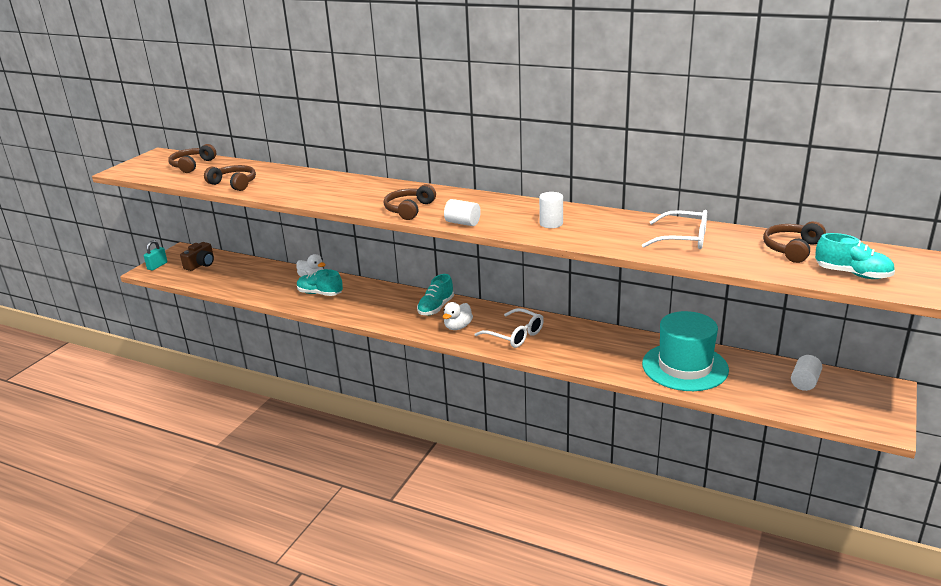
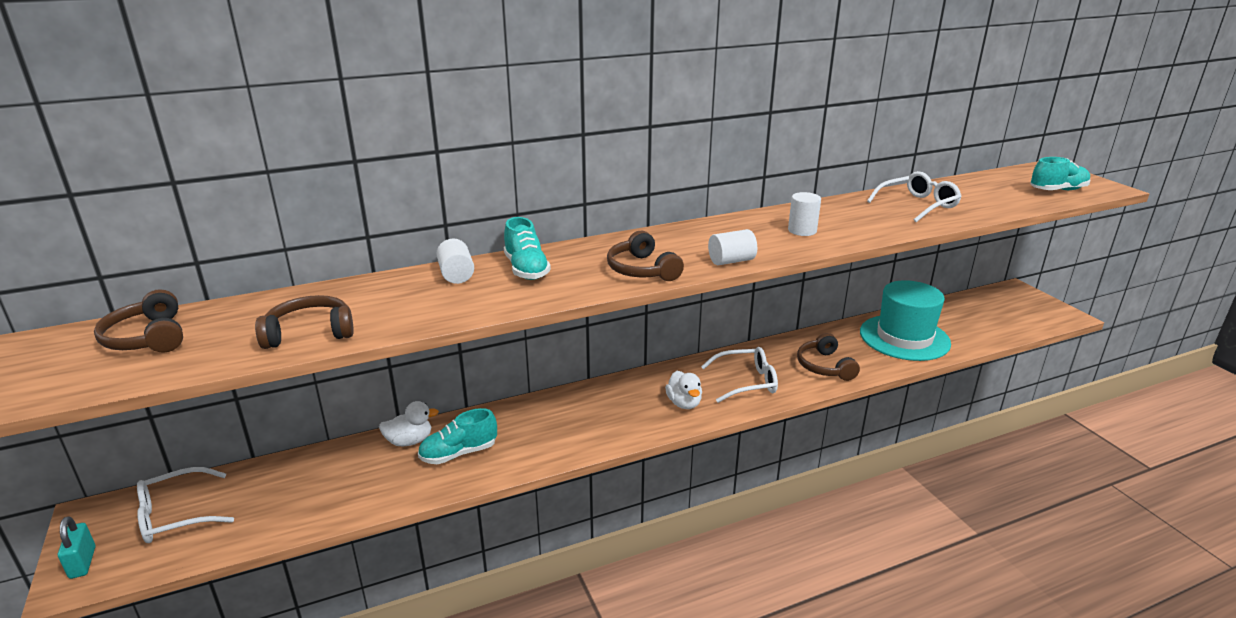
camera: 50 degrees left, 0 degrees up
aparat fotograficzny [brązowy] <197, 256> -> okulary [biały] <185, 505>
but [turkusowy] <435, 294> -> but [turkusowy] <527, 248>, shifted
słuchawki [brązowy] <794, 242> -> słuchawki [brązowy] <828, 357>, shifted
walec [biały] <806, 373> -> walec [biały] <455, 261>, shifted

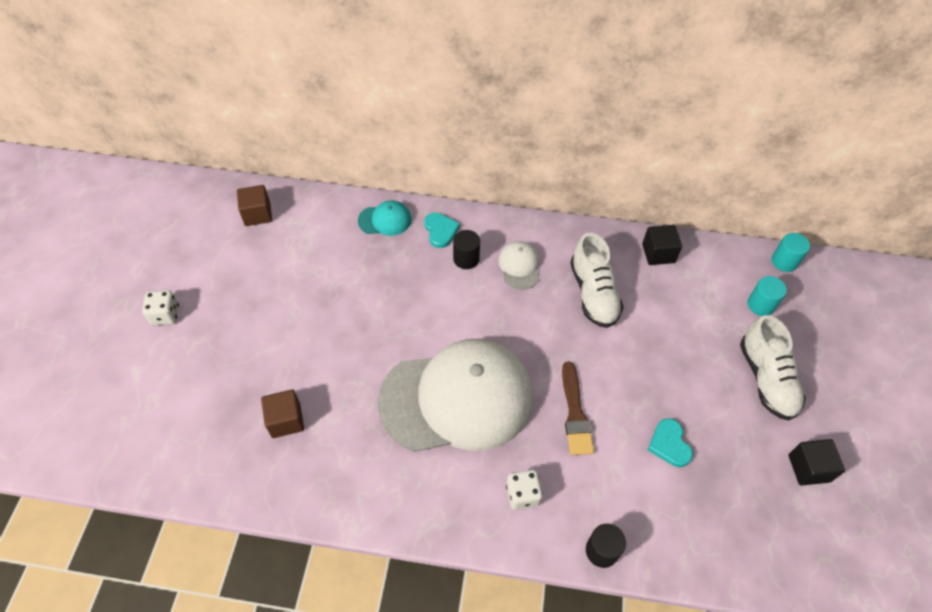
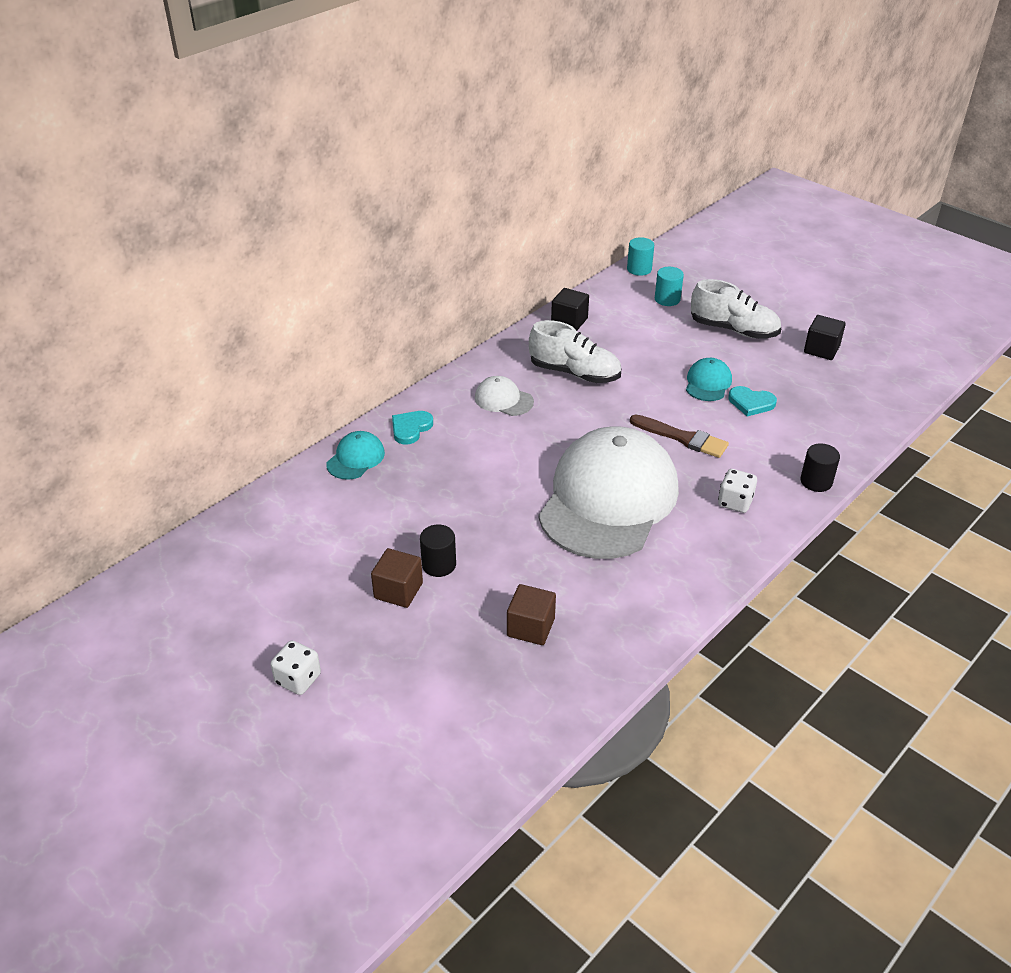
camera: 55 degrees left, 15 degrees down
sześcian [brązowy] <254, 205> -> sześcian [brązowy] <397, 578>, shifted
serce [turkusowy] <442, 230> -> serce [turkusowy] <412, 427>, 75 degrees counterclockwise
walec [czarny] <466, 249> -> walec [czarny] <438, 550>, shifted
none -> czapka [turkusowy] <709, 379>

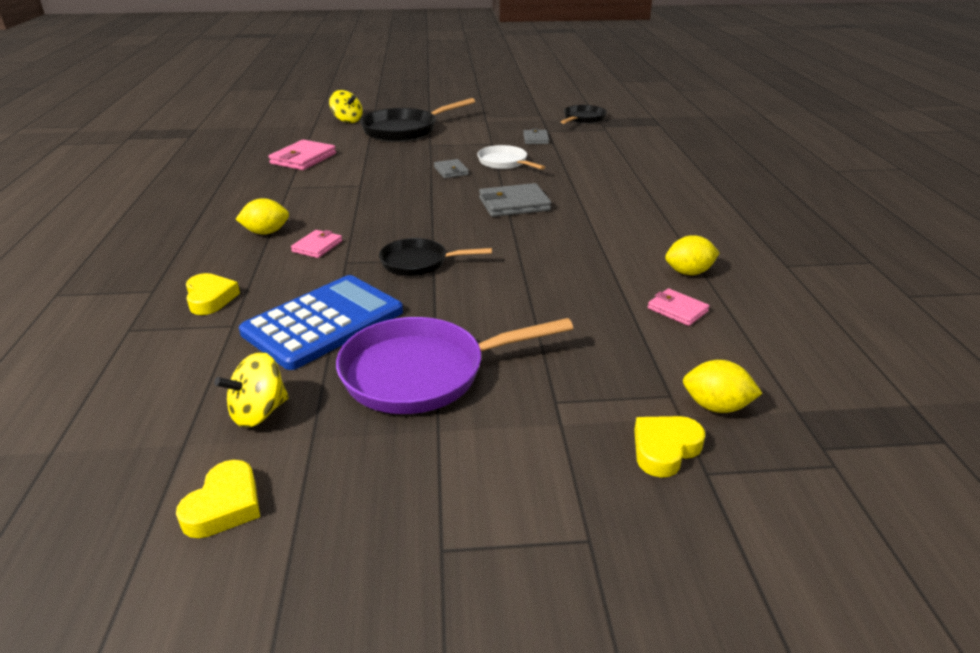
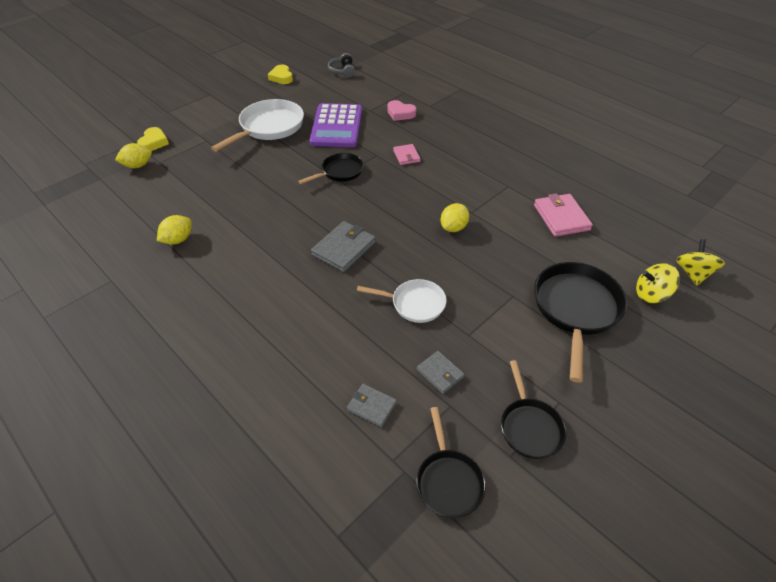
camera: 140 degrees right, 15 degrees up
serce [żółty] <213, 294> -> serce [różowy] <401, 110>
bączek [żółty] <251, 390> -> bączek [żółty] <700, 262>, shifted
cytryna [żółty] <262, 216> -> cytryna [żółty] <455, 217>, shifted
kalkulator [niebieski] <321, 322> -> kalkulator [fioletowy] <335, 125>
patelnia [fioletowy] <454, 365> -> patelnia [biały] <257, 125>
portfel [szary] <451, 168> -> portfel [szary] <372, 405>, shifted
portfel [różowy] <679, 307> -> none
none -> słuchawki [szary] <341, 65>
none -> patelnia [czarny] <534, 409>

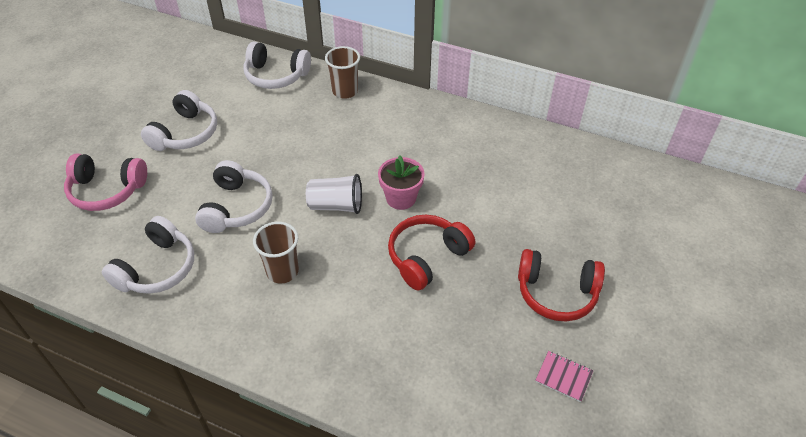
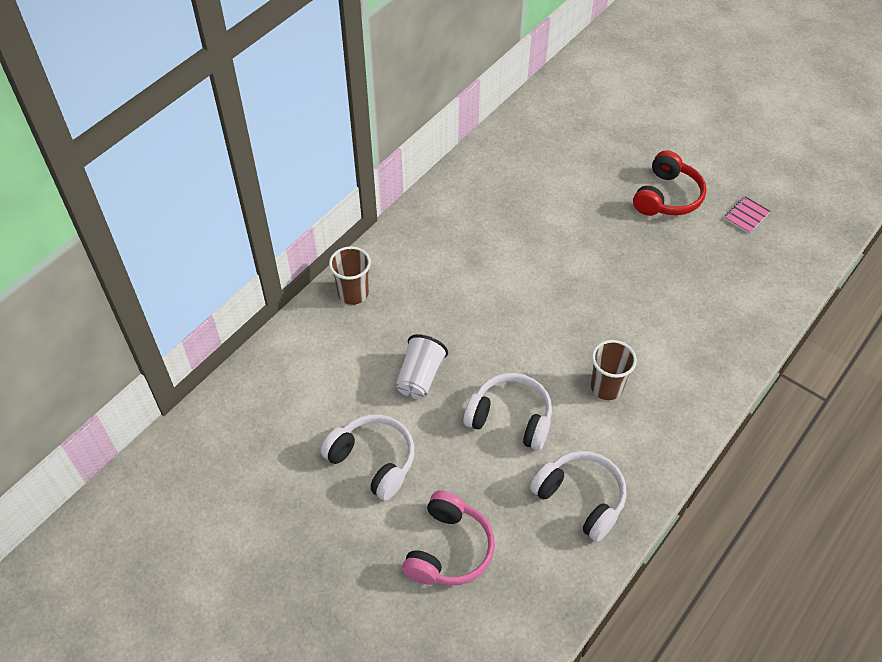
camera: 75 degrees left, 5 degrees up
słuchawki [biały] <277, 65> -> none
szklanka [biały] <334, 194> -> szklanka [biały] <422, 366>, shifted
doniczka [różowy] <401, 182> -> none
słuchawki [czerwony] <431, 252> -> none

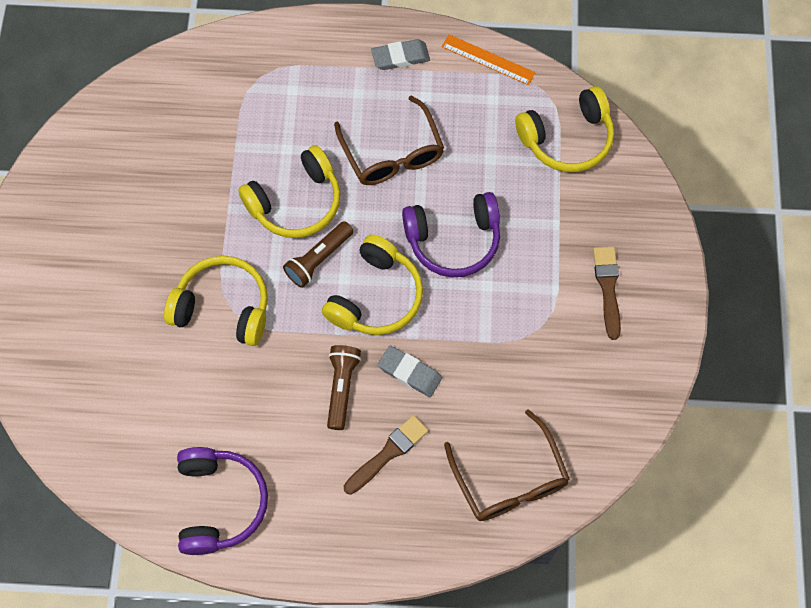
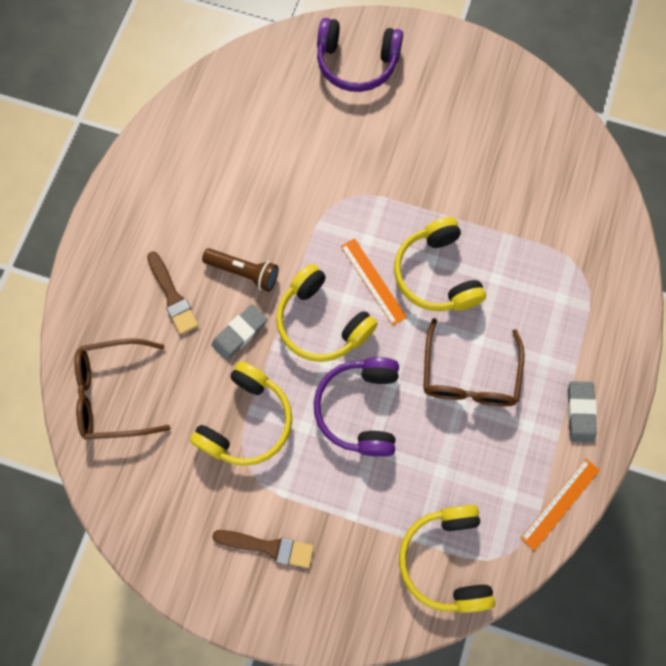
camera: 105 degrees right, 5 degrees up
słuchawki [żółty] <216, 301> -> słuchawki [żółty] <241, 413>, shifted
słuchawki [fioletowy] <222, 501> -> słuchawki [fioletowy] <360, 55>, shifted
latarka [brązowy] <318, 254> -> linijka [pomarańczowy] <374, 281>
okulary [brązowy] <389, 140> -> okulary [brązowy] <474, 362>, 75 degrees counterclockwise

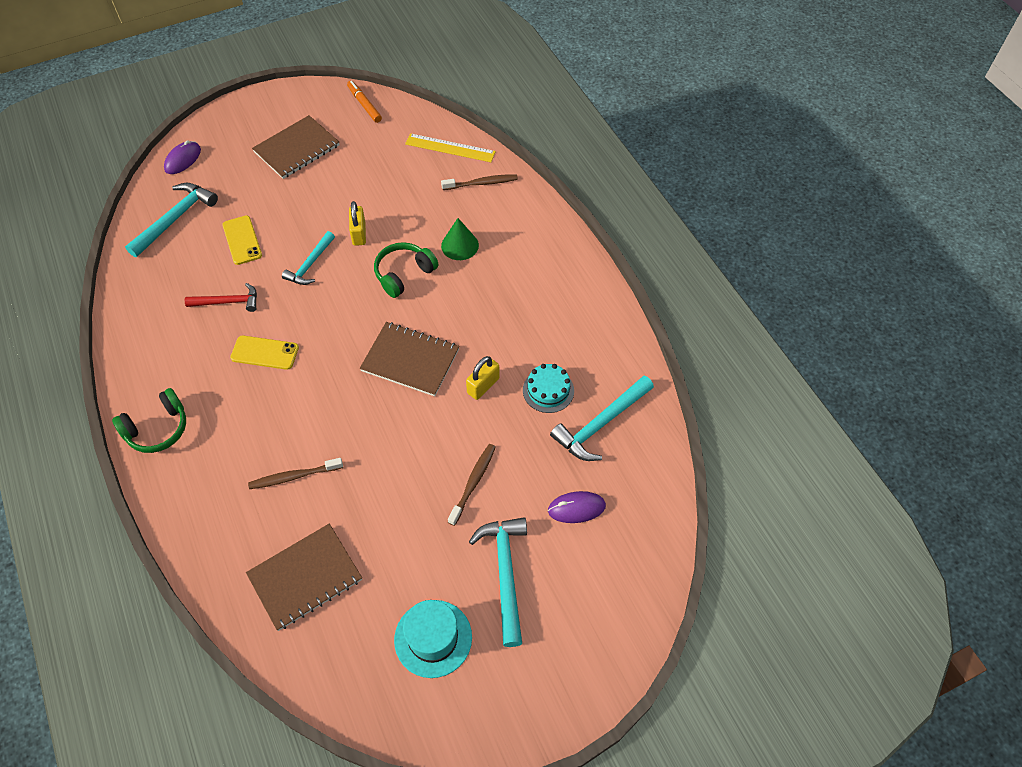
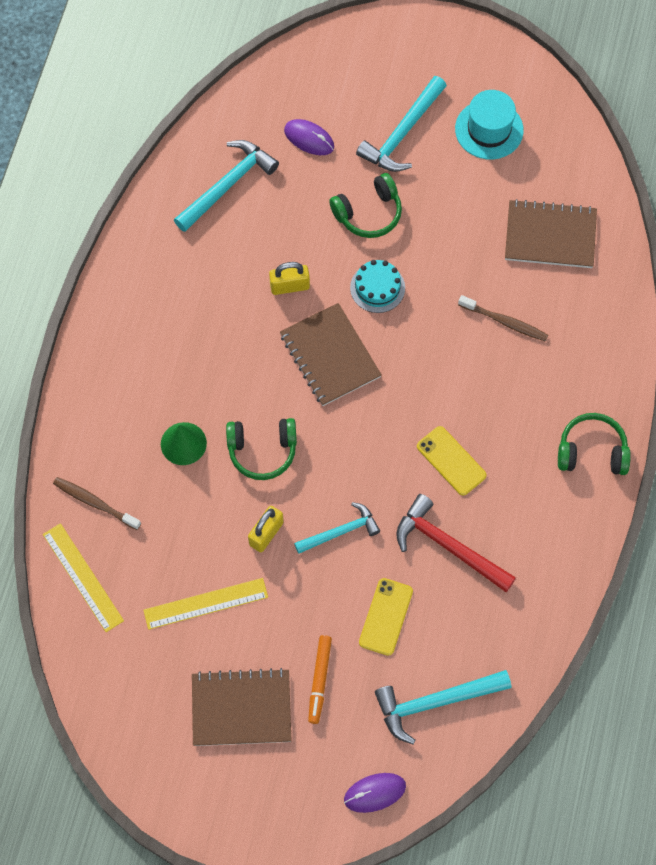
camera: 140 degrees left, 10 degrees up
młotek [czerwony] <221, 297> -> młotek [czerwony] <456, 543>, x1.52
flamaster [pomarańczowy] <364, 102> -> flamaster [pomarańczowy] <320, 679>, shifted
szczoteczka do zębów [brązowy] <472, 485> -> słuchawki [zielony] <365, 205>
tort [turkusowy] <548, 388> -> tort [turkusowy] <377, 286>, shifted
młotek [turkusowy] <602, 418> -> młotek [turkusowy] <226, 186>, 45 degrees counterclockwise
none -> linijka [żółty] <205, 604>

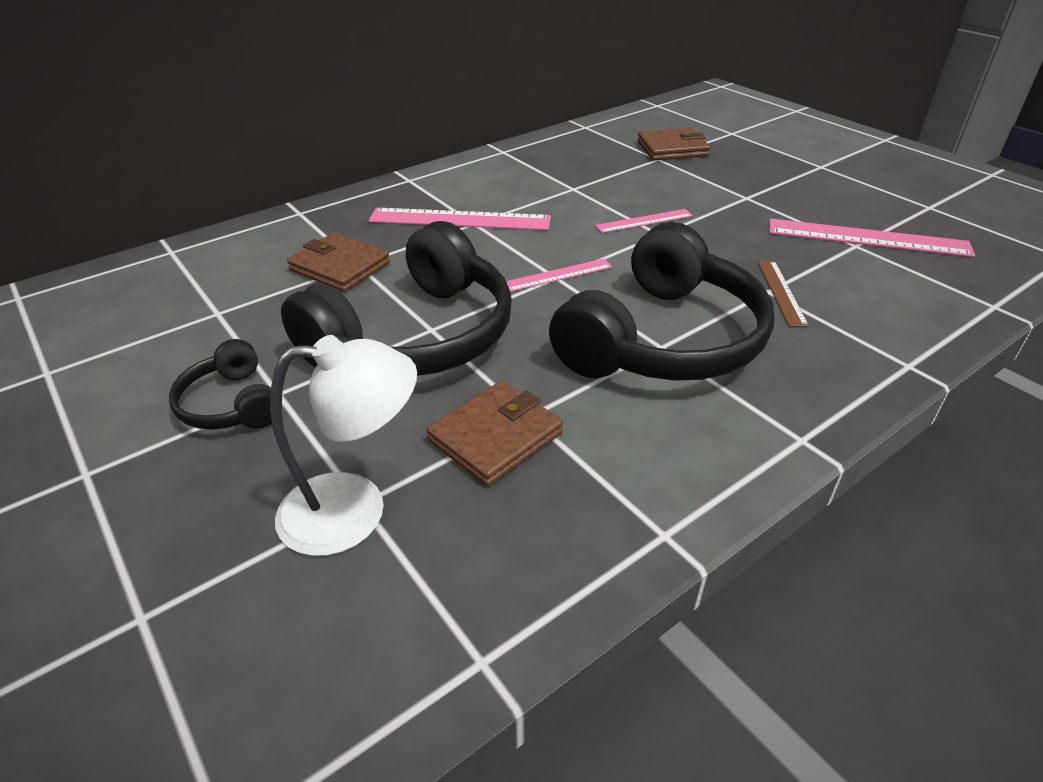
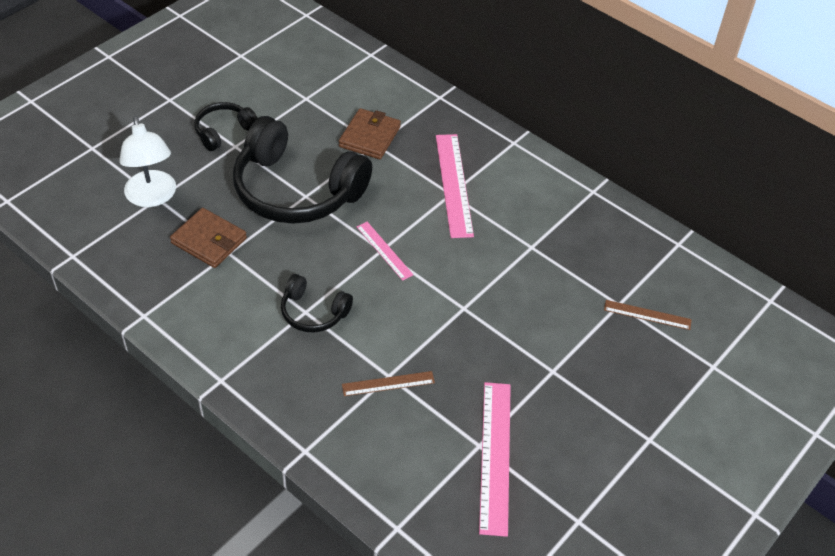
camera: 75 degrees right, 10 degrees up
słuchawki [czarny] <662, 301> -> słuchawki [czarny] <317, 303>, x0.48
linijka [różowy] <644, 221> -> none
portfel [brązowy] <674, 144> -> linijka [brązowy] <648, 315>

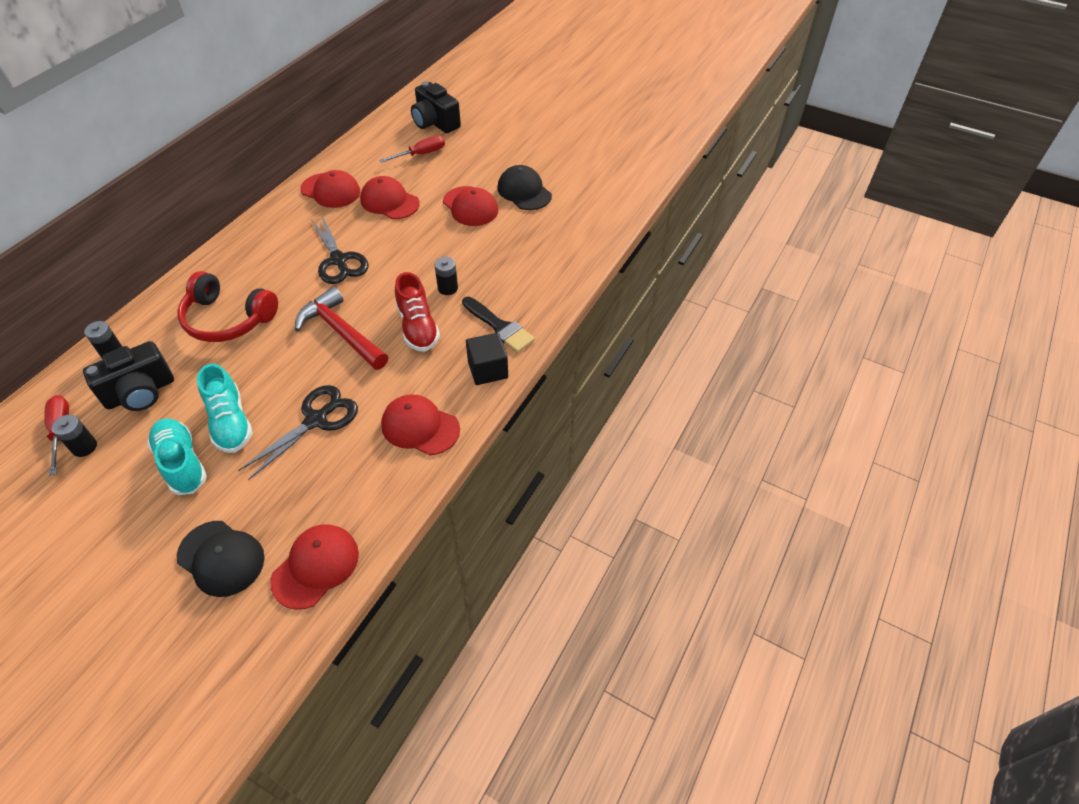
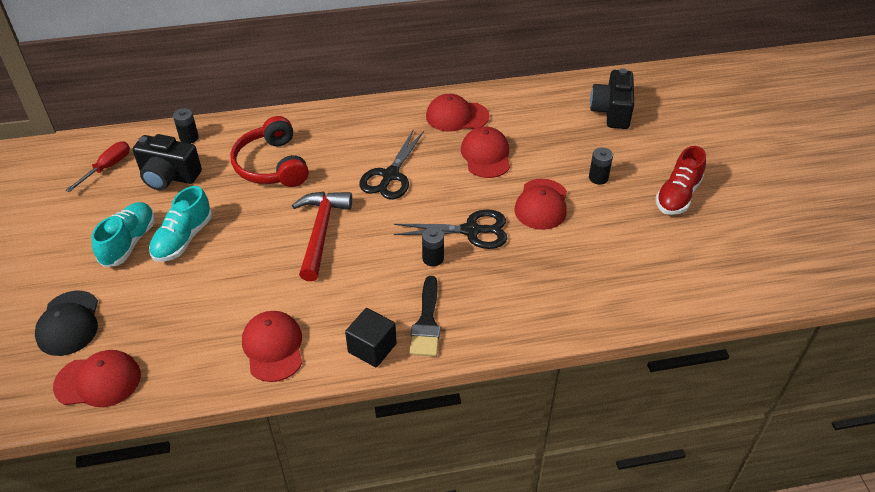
camera: 50 degrees right, 5 degrees down
bateria [czarny] <74, 436> -> bateria [czarny] <601, 166>, shifted
nożyczki [czarny] <298, 432> -> nożyczki [czarny] <451, 229>, shifted
czapka [czerwony] <330, 189> -> czapka [czerwony] <457, 113>, 105 degrees clockwise
śrubokręt [czerwony] <412, 149> -> none
but [czerwony] <417, 312> -> but [czerwony] <680, 180>, shifted
czapka [czarny] <524, 187> -> none

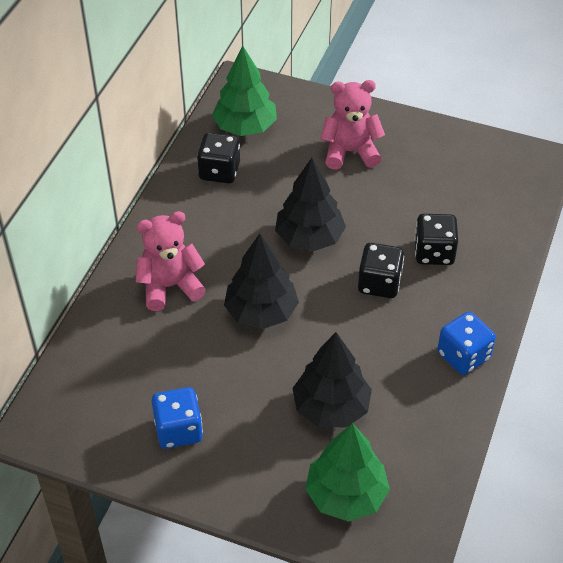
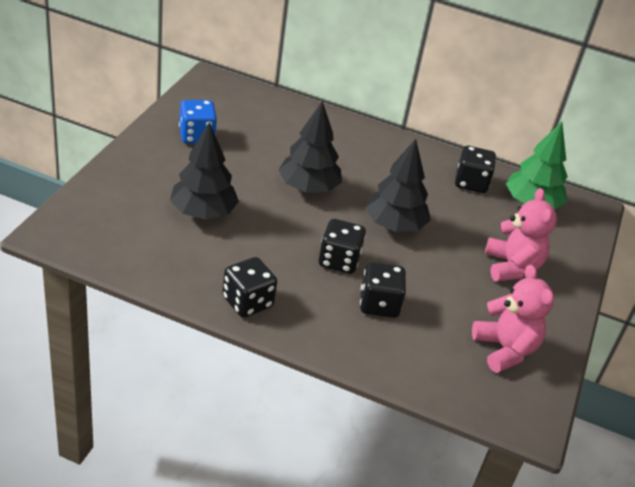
camera: 85 degrees right, 10 degrees down
miś [różowy] <171, 261> -> miś [różowy] <513, 319>, shifted
drzewko [zielony] <347, 472> -> none
kostka do gry [niebieski] <466, 343> -> kostka do gry [czarny] <249, 287>

